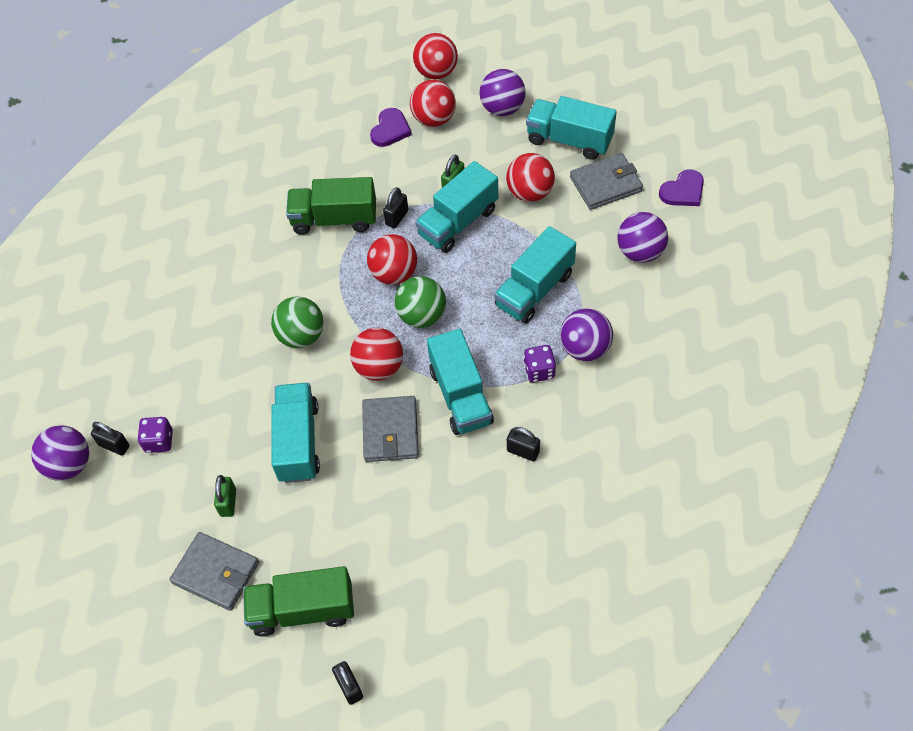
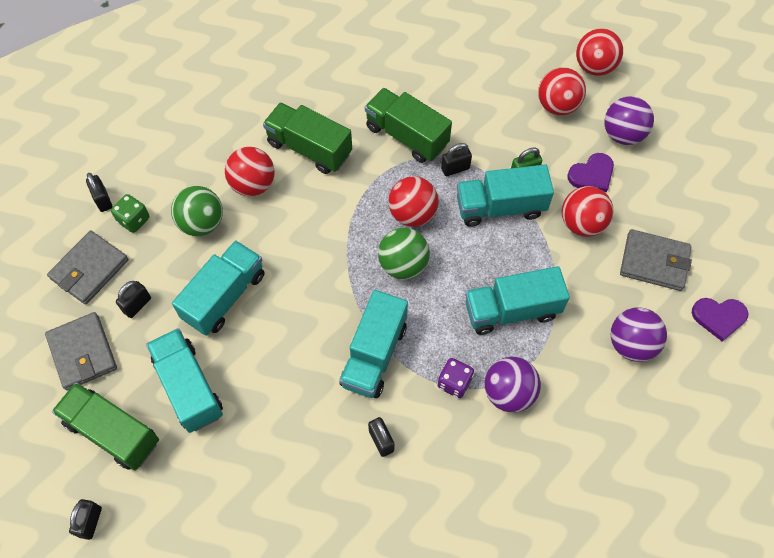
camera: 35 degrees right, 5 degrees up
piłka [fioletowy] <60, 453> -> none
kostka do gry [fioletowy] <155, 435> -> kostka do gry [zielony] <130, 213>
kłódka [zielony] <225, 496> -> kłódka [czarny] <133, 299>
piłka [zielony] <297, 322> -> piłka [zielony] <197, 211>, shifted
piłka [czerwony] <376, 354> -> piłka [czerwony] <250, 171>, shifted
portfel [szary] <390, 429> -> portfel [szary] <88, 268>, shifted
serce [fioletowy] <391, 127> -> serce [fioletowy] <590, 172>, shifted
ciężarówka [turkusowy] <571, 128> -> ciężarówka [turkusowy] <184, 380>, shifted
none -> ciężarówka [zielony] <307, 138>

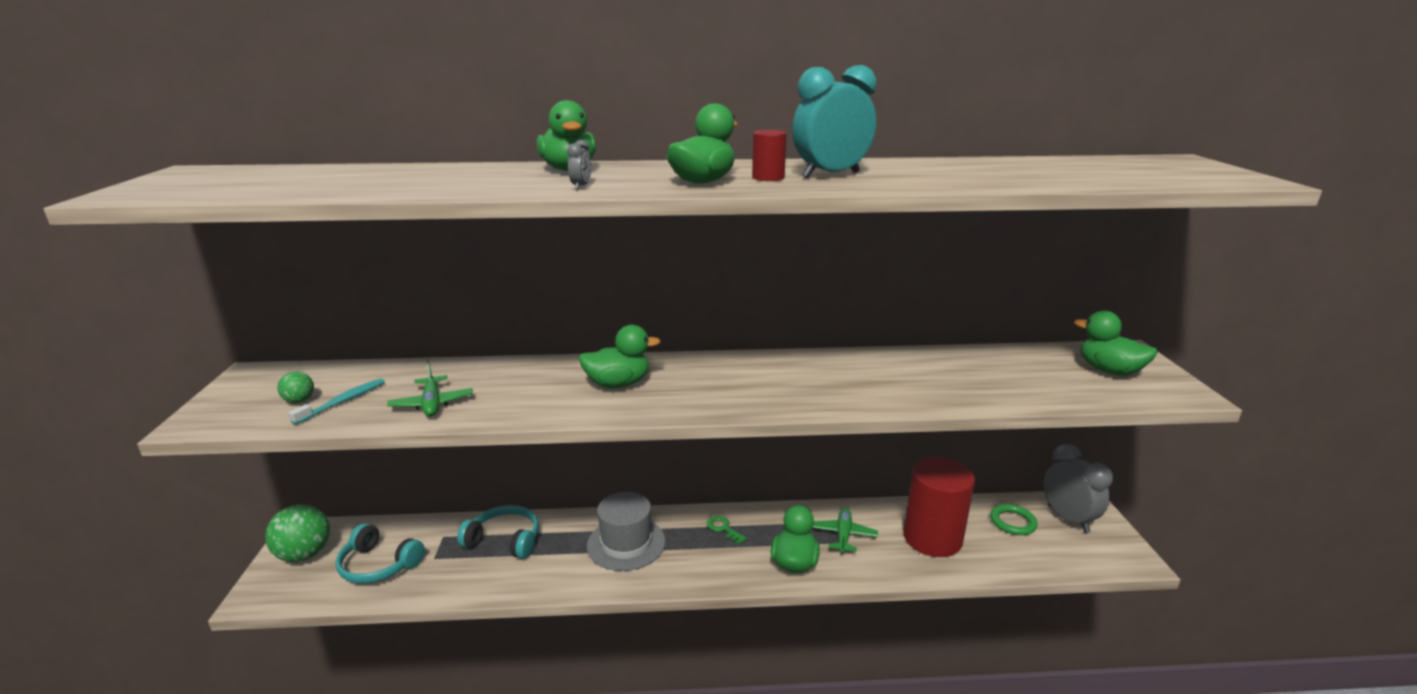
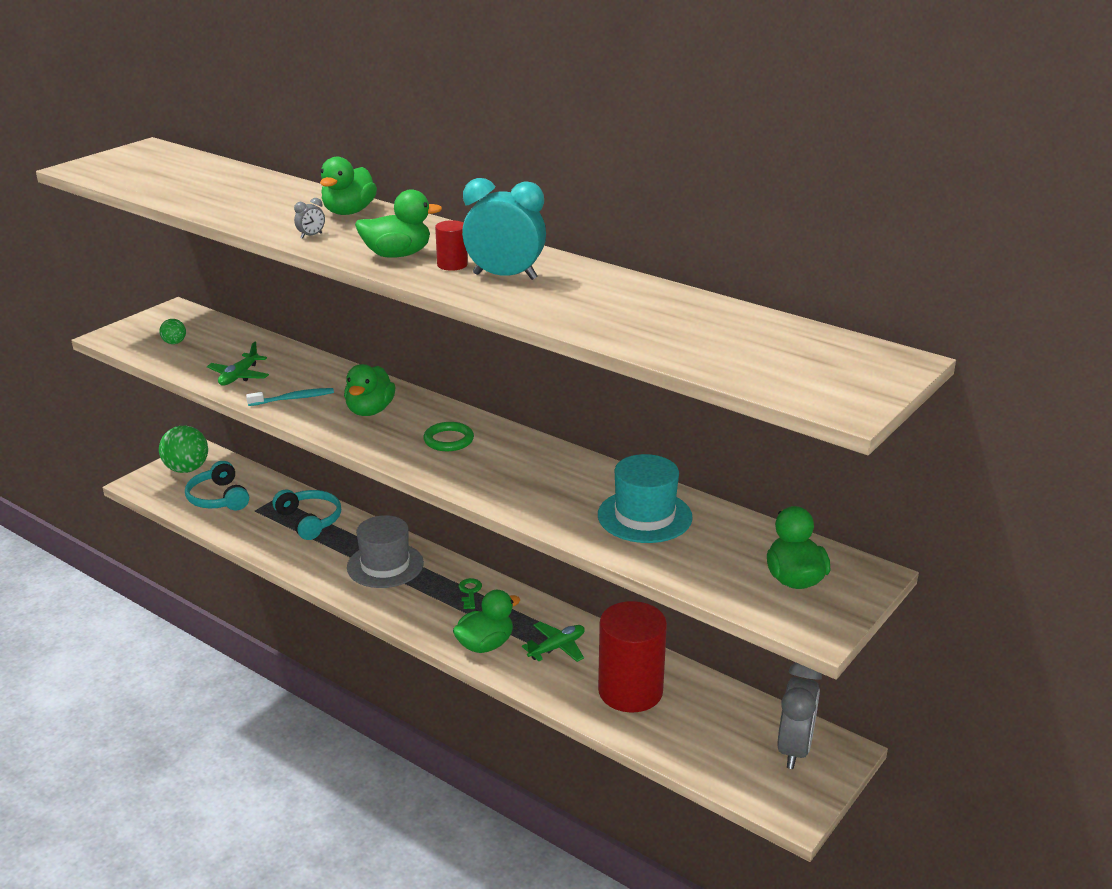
camera: 40 degrees right, 5 degrees up
szczoteczka do zębów [turkusowy] <336, 402> -> szczoteczka do zębów [turkusowy] <290, 397>, shifted
kaczka [zielony] <619, 356> -> kaczka [zielony] <369, 390>, 75 degrees clockwise
pierścień [zielony] <1014, 519> -> pierścień [zielony] <448, 436>, shifted
none -> kapelusz [turkusowy] <645, 498>

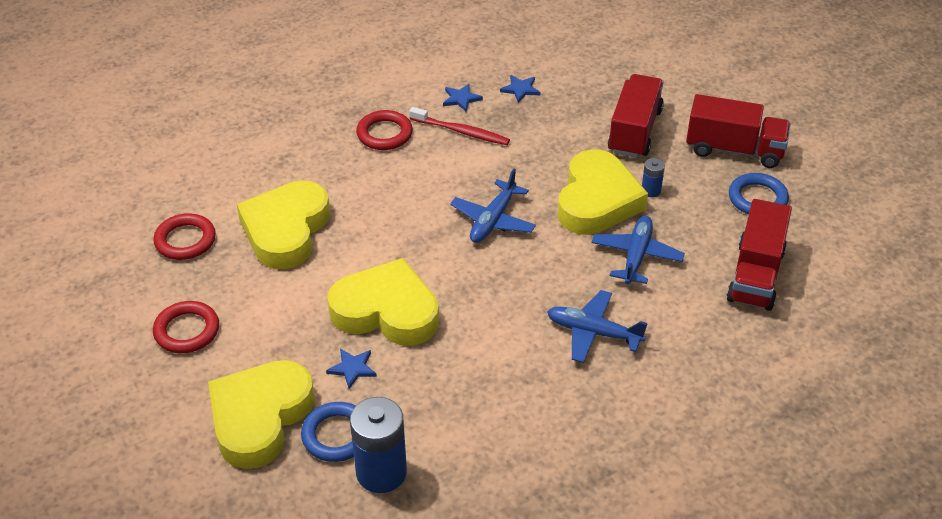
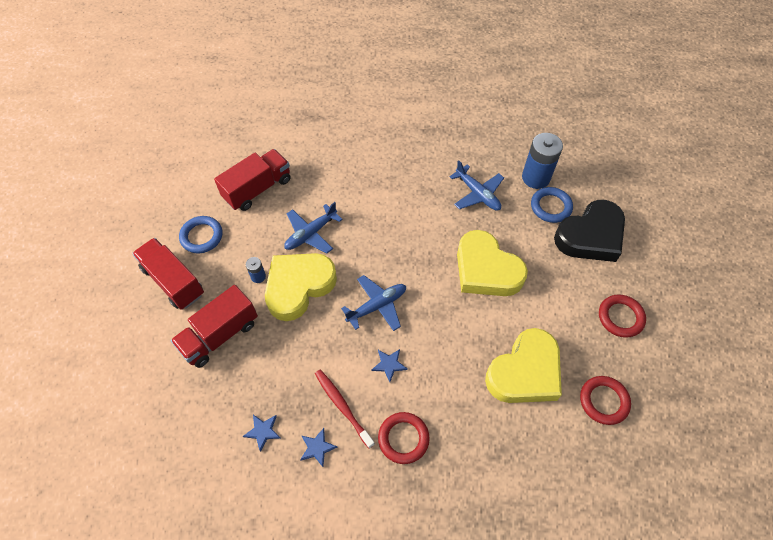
camera: 150 degrees left, 15 degrees up
serce [żółty] <261, 414> -> serce [czarny] <589, 231>
gwiazda [niebieski] <351, 368> -> gwiazda [niebieski] <389, 365>, shifted
samolot [niebieski] <597, 326> -> samolot [niebieski] <476, 185>, shifted

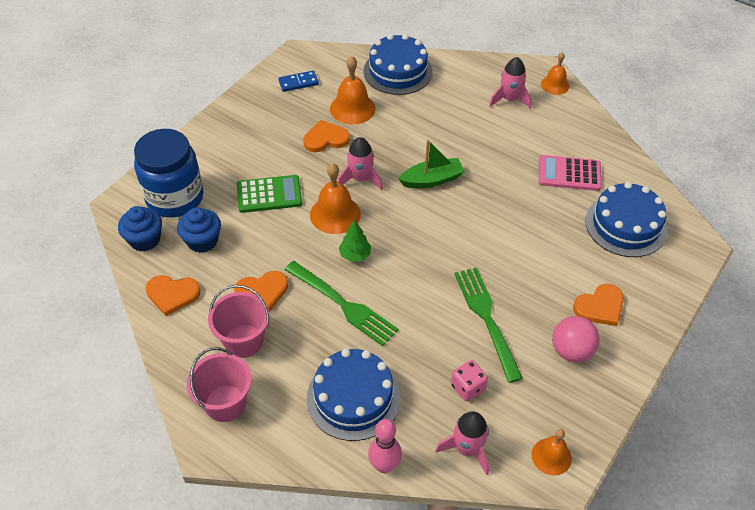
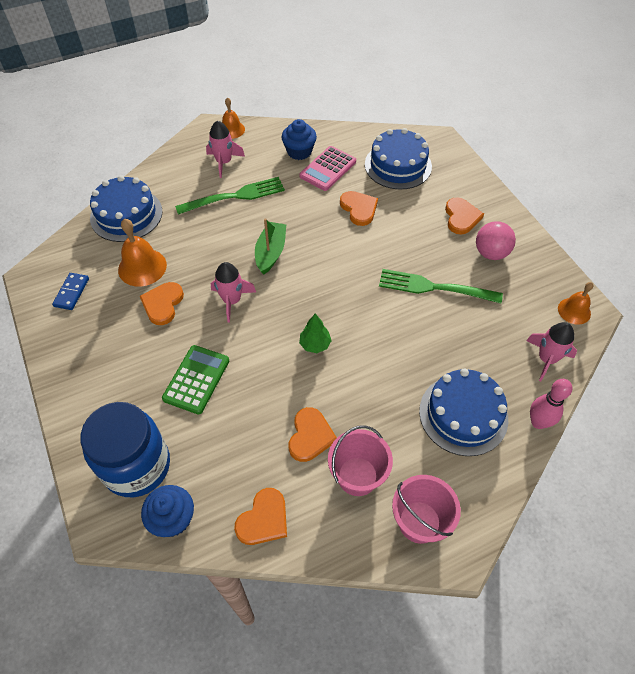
camera: 60 degrees left, 5 degrees up
muffinka [niebieski] <199, 230> -> muffinka [niebieski] <299, 139>, shifted
widelec [zielony] <341, 303> -> widelec [zielony] <230, 196>, shifted
dzwonek [pomarańczowy] <335, 198> -> none
kostka do gry [różowy] <469, 380> -> none
none -> serce [pomarańczowy] <359, 208>

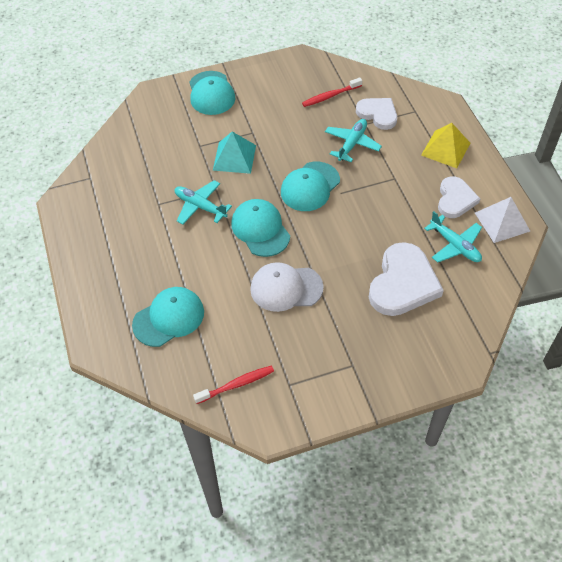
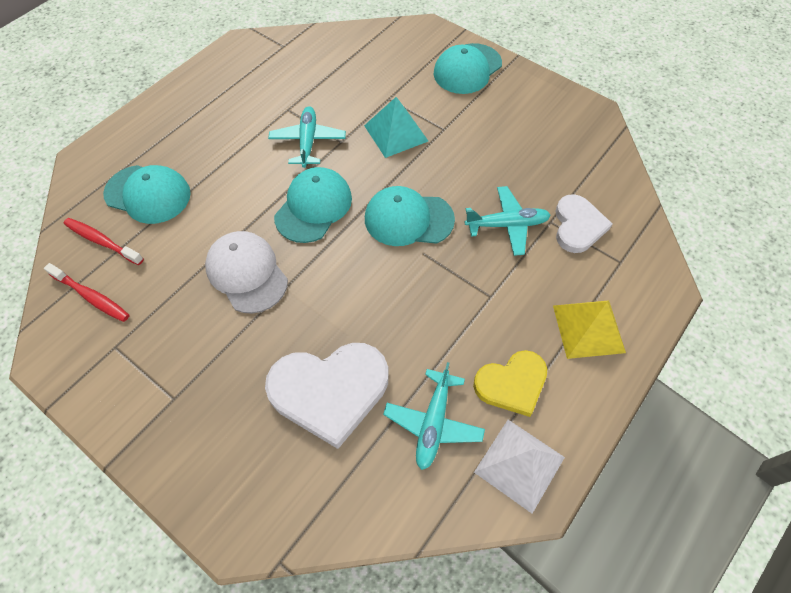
camera: 55 degrees right, 5 degrees up
szczoteczka do zębów [czerwony] <332, 92> -> szczoteczka do zębów [czerwony] <104, 241>, shifted
serce [biały] <459, 197> -> serce [żółty] <510, 383>

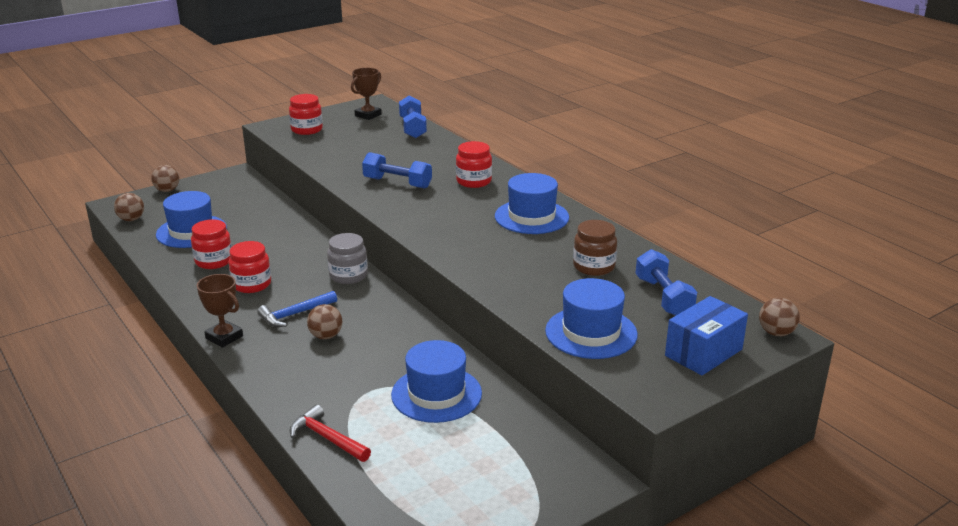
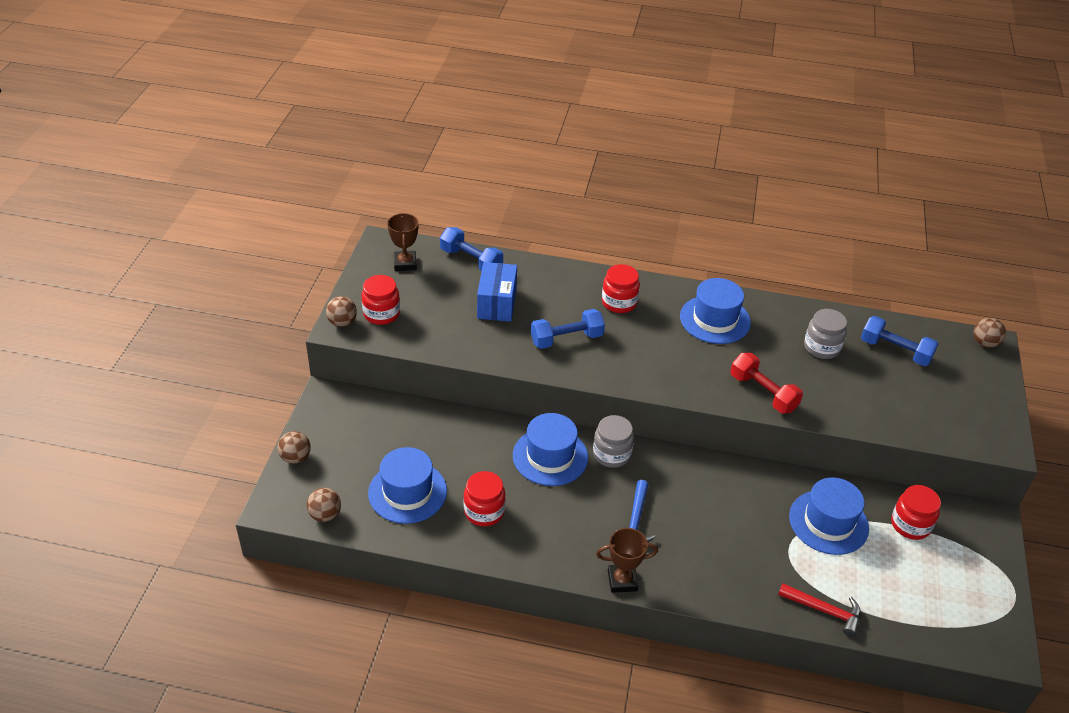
camera: 45 degrees left, 15 degrees up
słoik [czerwony] <249, 267> -> słoik [czerwony] <916, 512>, shifted
młotek [czerwony] <330, 433> -> młotek [czerwony] <819, 610>, 150 degrees counterclockwise
piłka [brązowy] <324, 321> -> piłka [brązowy] <341, 311>, shifted
kapelusz [niebieski] <591, 318> -> kapelusz [niebieski] <550, 449>, shifted
słoik [brązowy] <595, 248> -> słoik [szary] <825, 334>
pudełko [niebieski] <706, 336> -> pudełko [niebieski] <497, 292>, shifted
none -> hantel [czerwony] <766, 383>

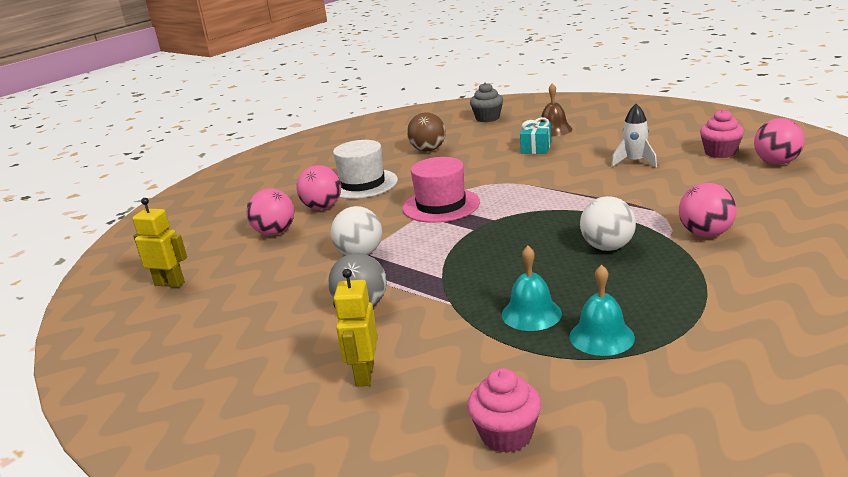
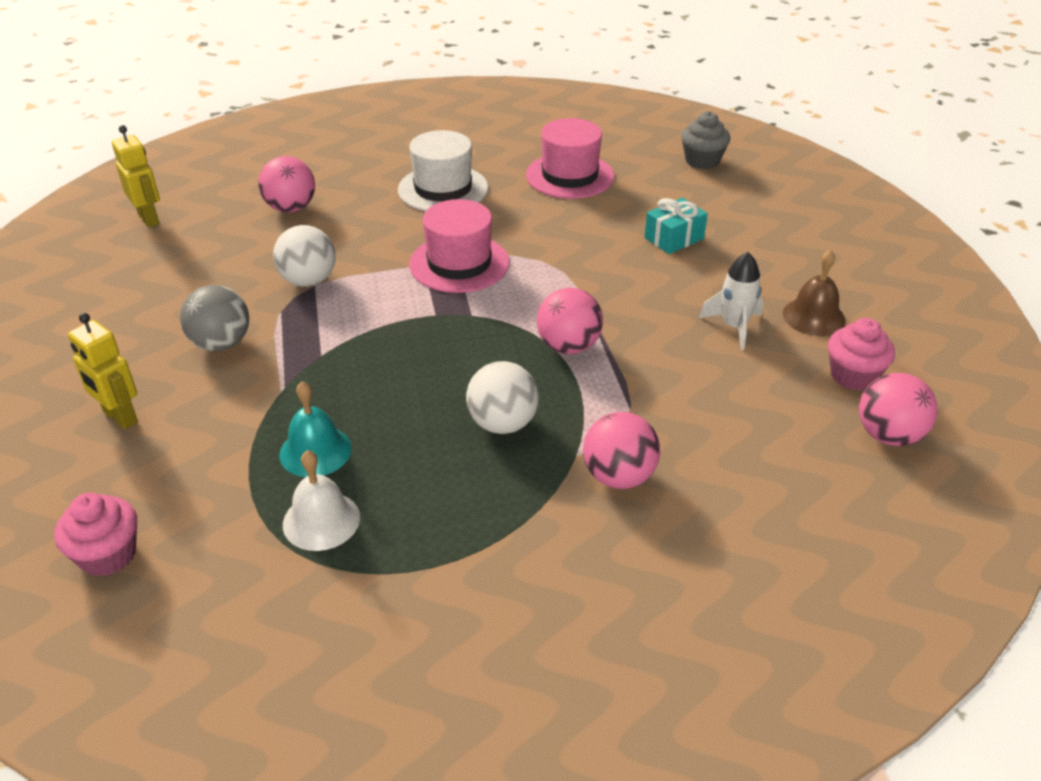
camera: 35 degrees right, 15 degrees up
piłka [różowy] <318, 187> -> piłka [różowy] <570, 321>, shifted
robot [żółty] <356, 327> -> robot [żółty] <103, 371>, 90 degrees counterclockwise
piłka [brązowy] <426, 132> -> kapelusz [różowy] <570, 158>
dzwonek [brązowy] <557, 110> -> dzwonek [brązowy] <814, 293>, shifted
dzwonek [turkusowy] <602, 310> -> dzwonek [biały] <321, 500>

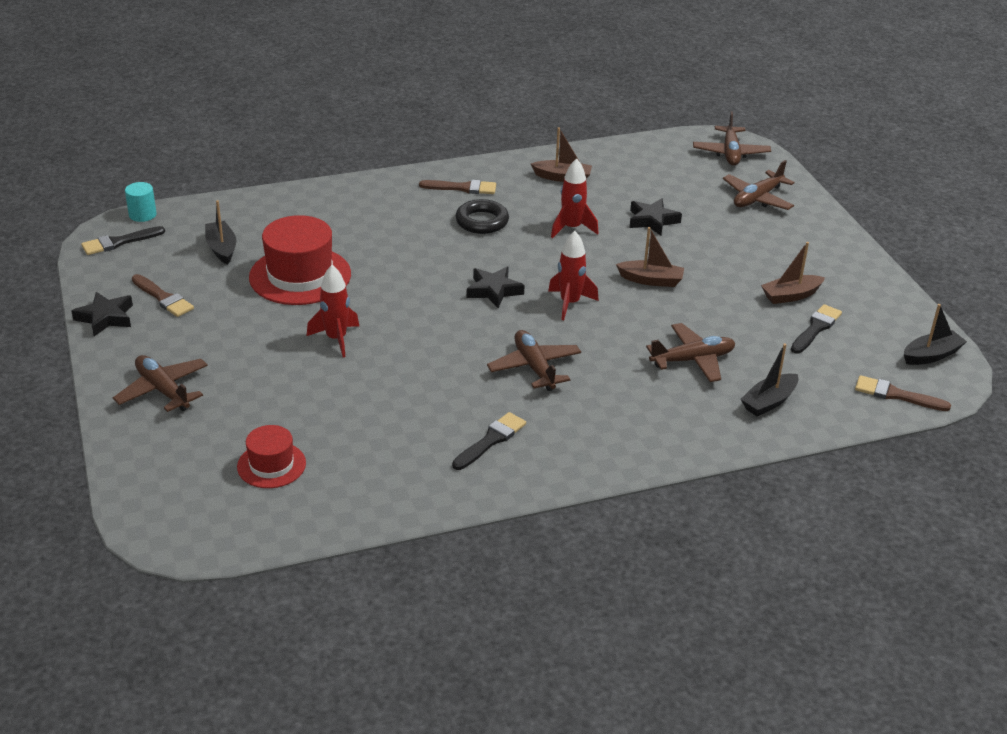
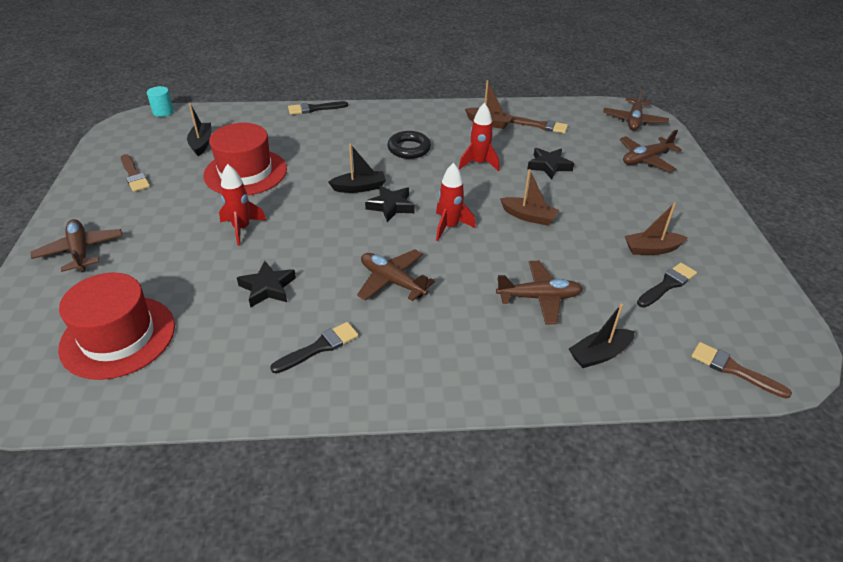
camera: 15 degrees right, 5 degrees up
gwiazda [czarny] <102, 314> -> gwiazda [czarny] <266, 284>, shifted
pędzel [czarny] <123, 240> -> pędzel [czarny] <318, 108>, shifted
kapelusz [czerwony] <271, 456> -> kapelusz [czerwony] <116, 326>, x1.76
pędzel [brązowy] <457, 187> -> pędzel [brązowy] <539, 124>, shifted
samolot [brązowy] <534, 360> -> samolot [brązowy] <396, 275>, 45 degrees counterclockwise
łódka [czarny] <935, 334> -> łódka [czarny] <357, 168>, shifted

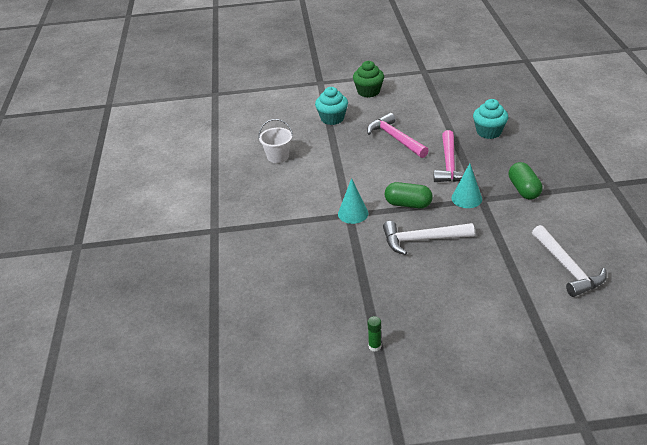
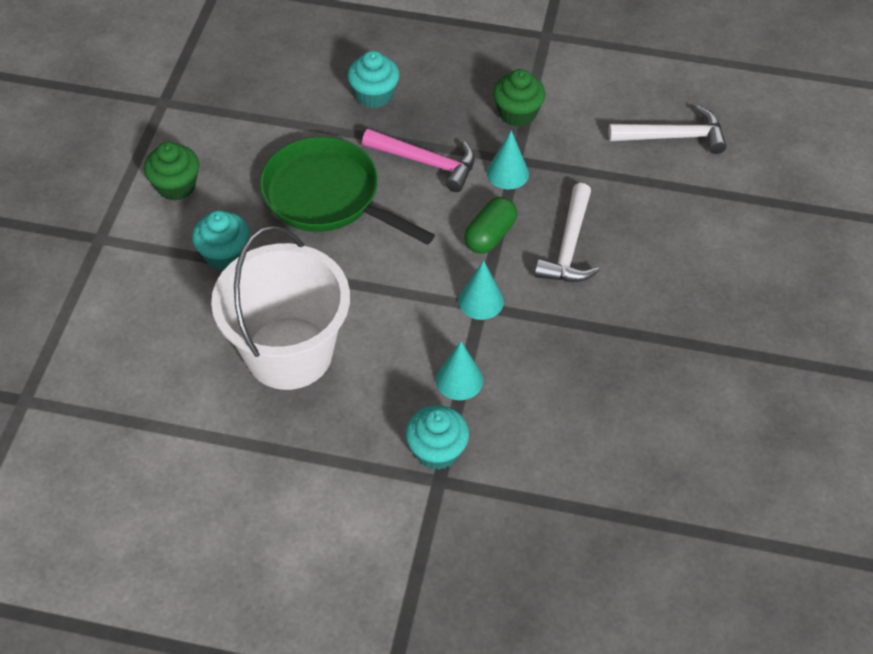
camera: 75 degrees left, 15 degrees up
wiadro [biały] <276, 141> -> wiadro [biały] <280, 308>, x2.32
młotek [różowy] <398, 135> -> patelnia [zielony] <347, 191>
klej w sztyfcie [zielony] <374, 333> -> none
kapsułka [zielony] <525, 181> -> muffinka [zielony] <519, 98>
none -> muffinka [turkusowy] <437, 437>
none -> stożek [turkusowy] <459, 370>

